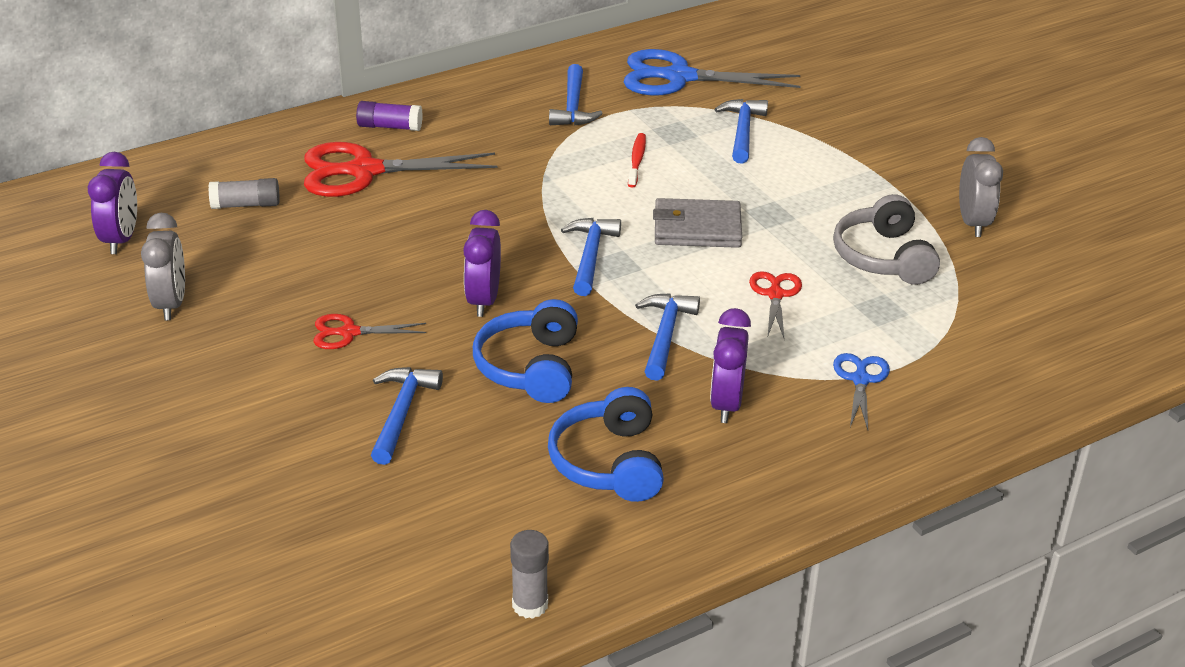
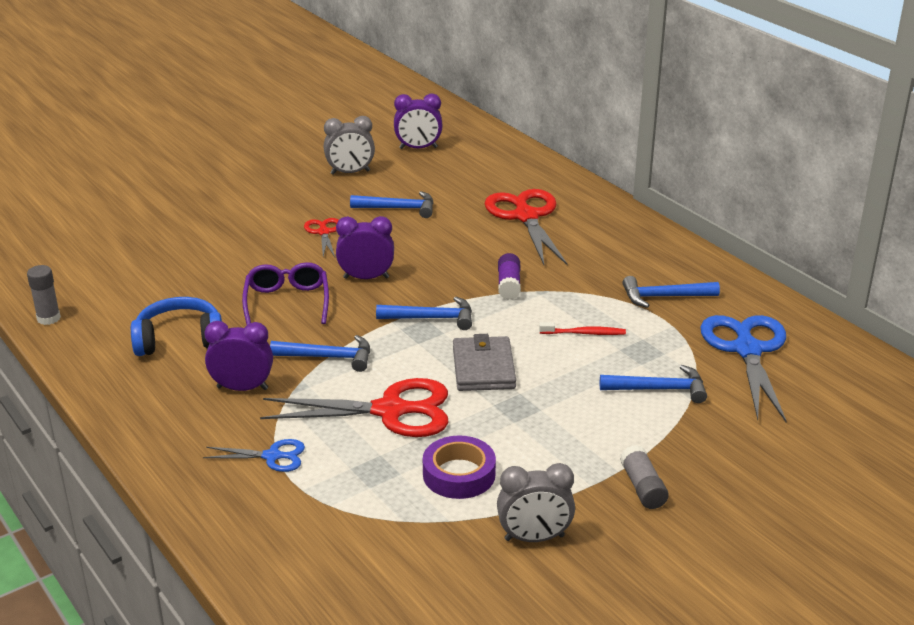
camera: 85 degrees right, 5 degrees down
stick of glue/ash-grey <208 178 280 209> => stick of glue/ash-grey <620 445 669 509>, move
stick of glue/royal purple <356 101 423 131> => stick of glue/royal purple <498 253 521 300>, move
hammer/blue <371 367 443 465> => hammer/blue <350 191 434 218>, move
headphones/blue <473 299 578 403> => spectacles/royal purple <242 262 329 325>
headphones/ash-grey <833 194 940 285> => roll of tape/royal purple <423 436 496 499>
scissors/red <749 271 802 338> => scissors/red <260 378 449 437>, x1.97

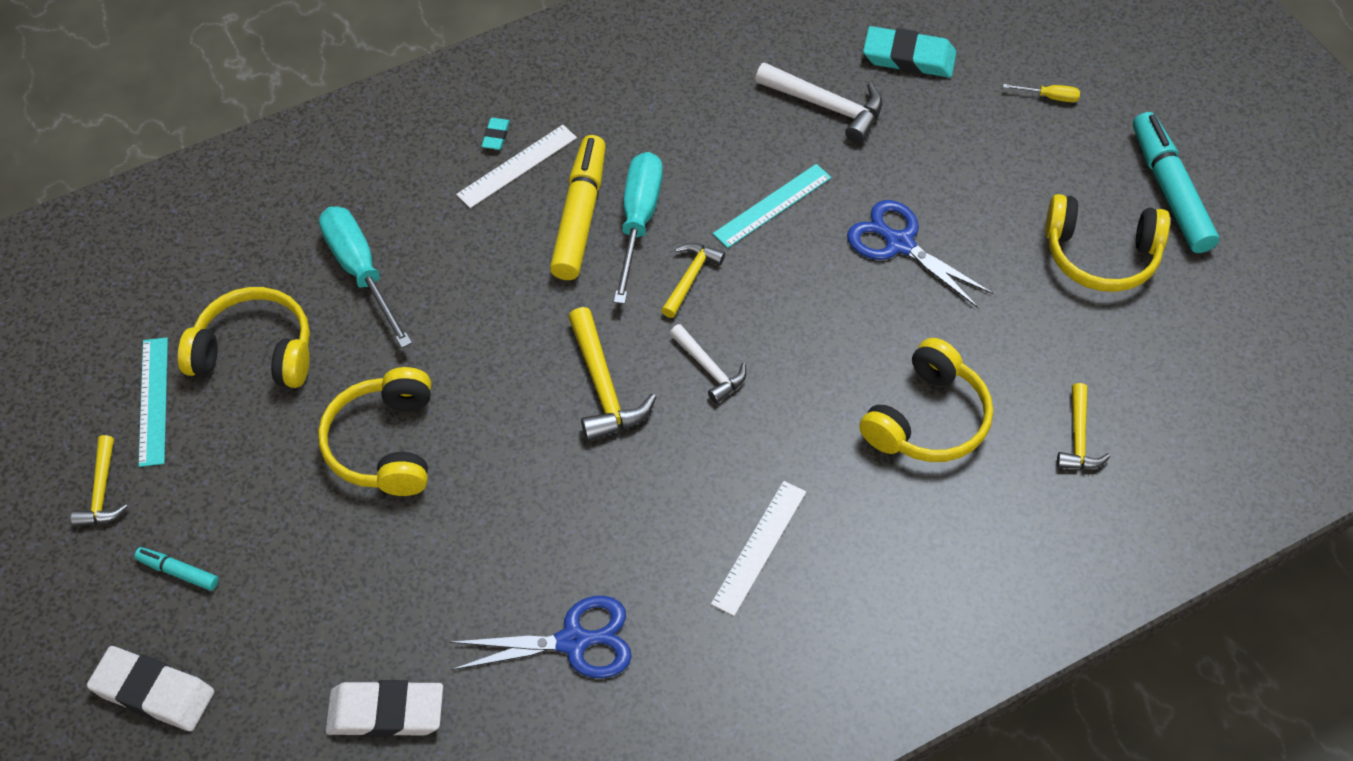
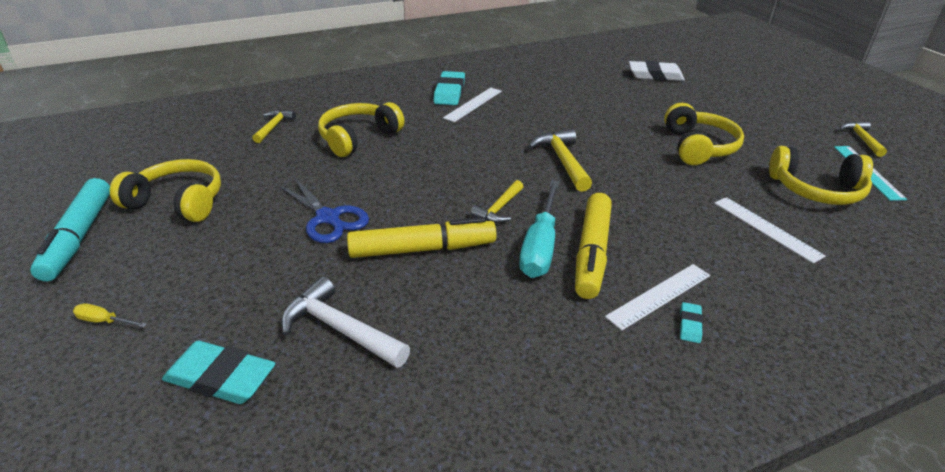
camera: 175 degrees left, 20 degrees down
eraser/white <87 646 214 731> => nothing
felt pen/teal <134 547 219 591> => nothing
scissors/blue <449 596 632 678> => nothing
hammer/white <670 324 747 404> => nothing
nothing => eraser/teal <433 71 465 105>
hand screwdriver/teal <319 206 412 348> => straightedge/white <714 197 826 264>
straightedge/teal <713 164 832 248> => felt pen/golden <347 217 497 258>

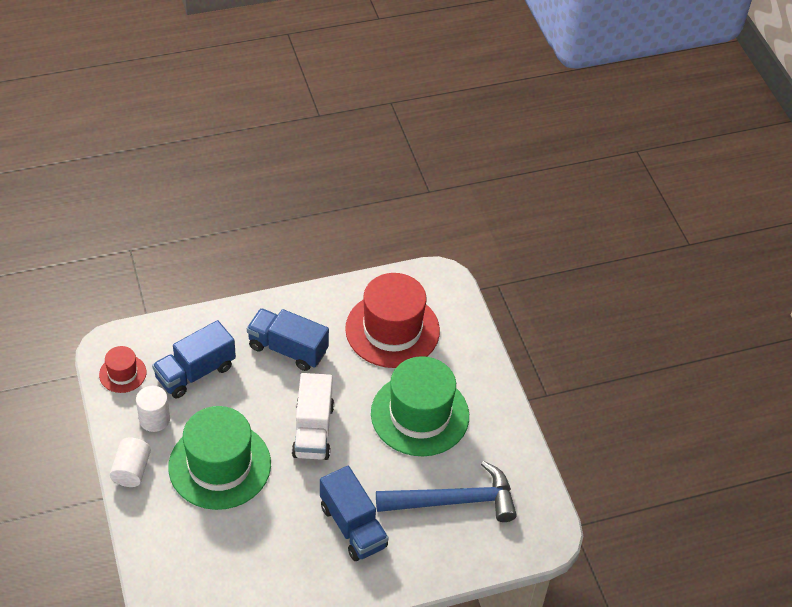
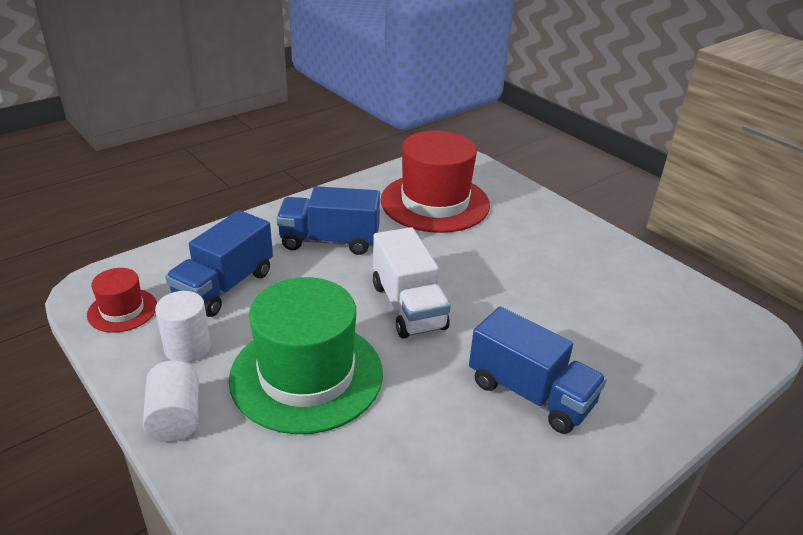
camera: 20 degrees left, 15 degrees down
hat/emerald <371 356 469 456> => nothing
hammer/blue <376 461 517 522> => nothing

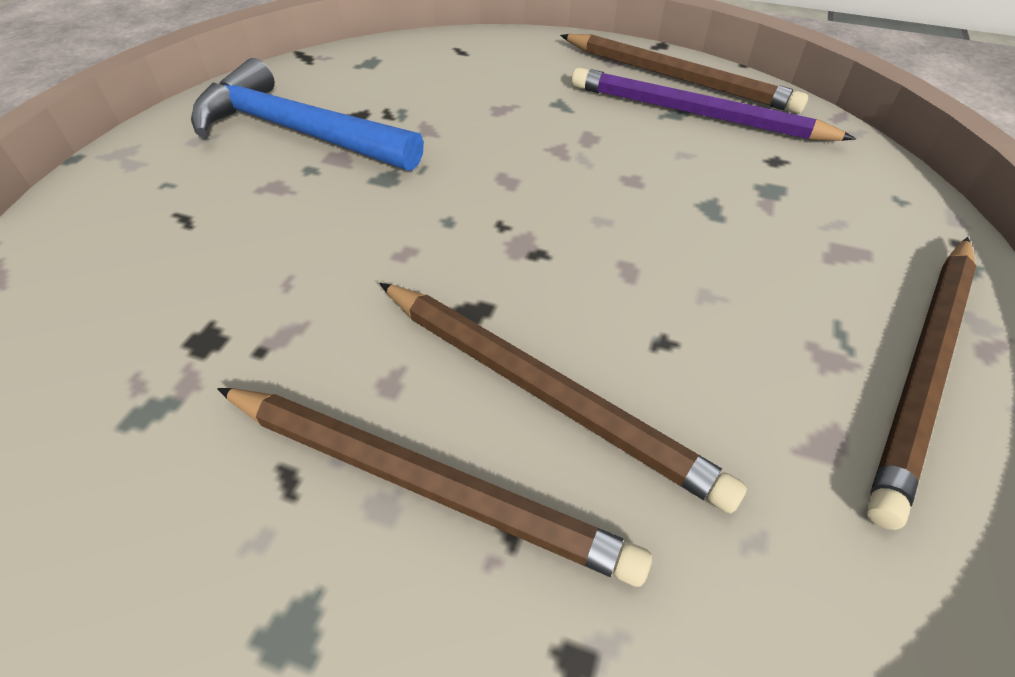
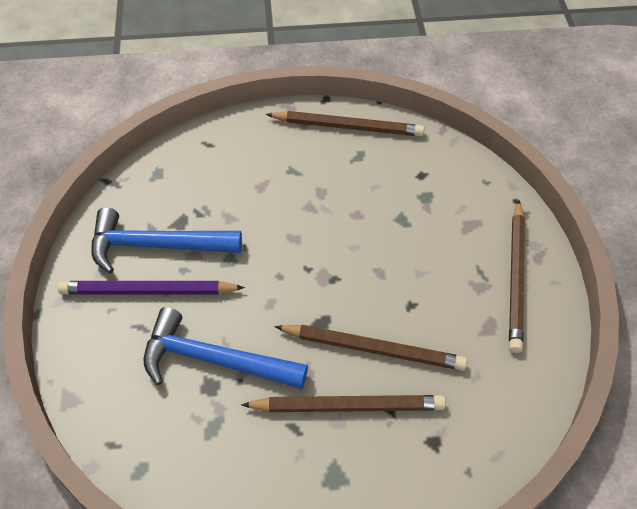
camera: 25 degrees left, 5 degrees up
nothing => hammer/blue <144 307 308 389>
lead pencil/royal purple <572 67 856 141> => lead pencil/royal purple <58 281 245 295>, move

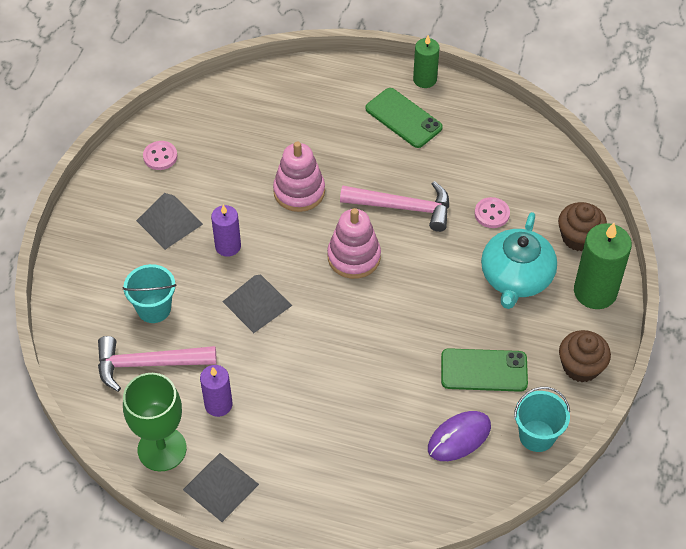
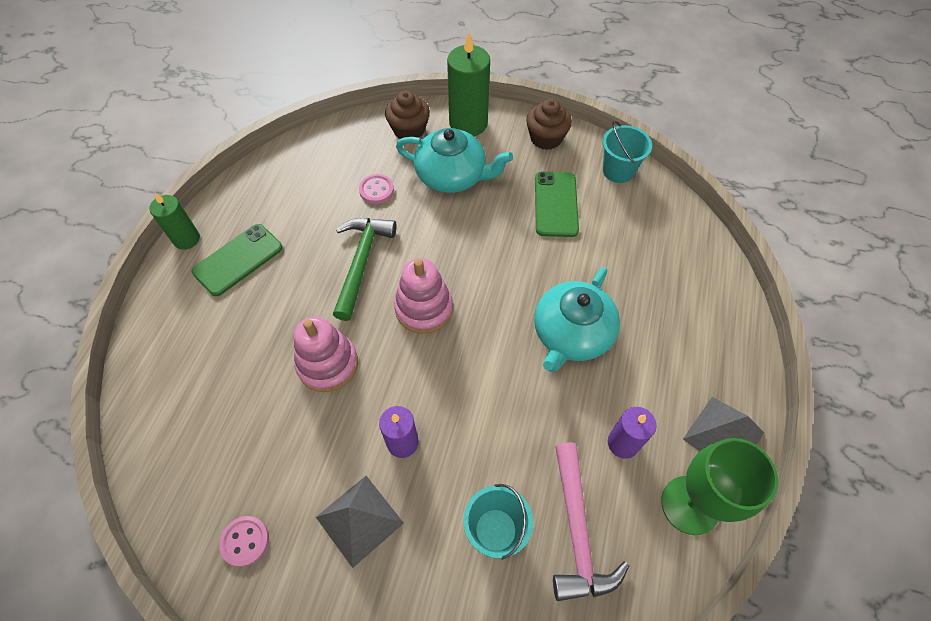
camera: 90 degrees left, 5 degrees up
pyramid shape/ash-grey <222 275 292 333> => nothing
computer mouse/royal purple <428 411 491 461> => nothing
nothing => china teapot/teal <534 267 620 372>
hammer/rose-pink <340 181 449 232> => hammer/emerald <333 218 397 321>

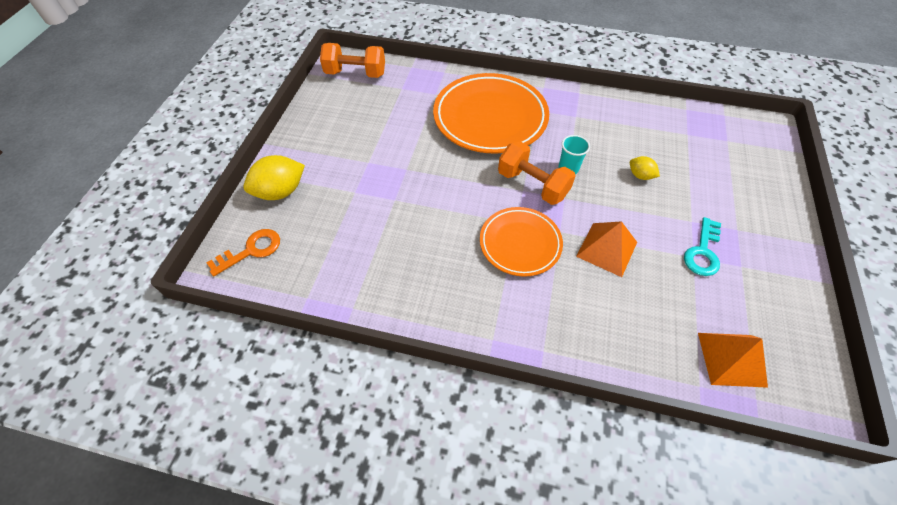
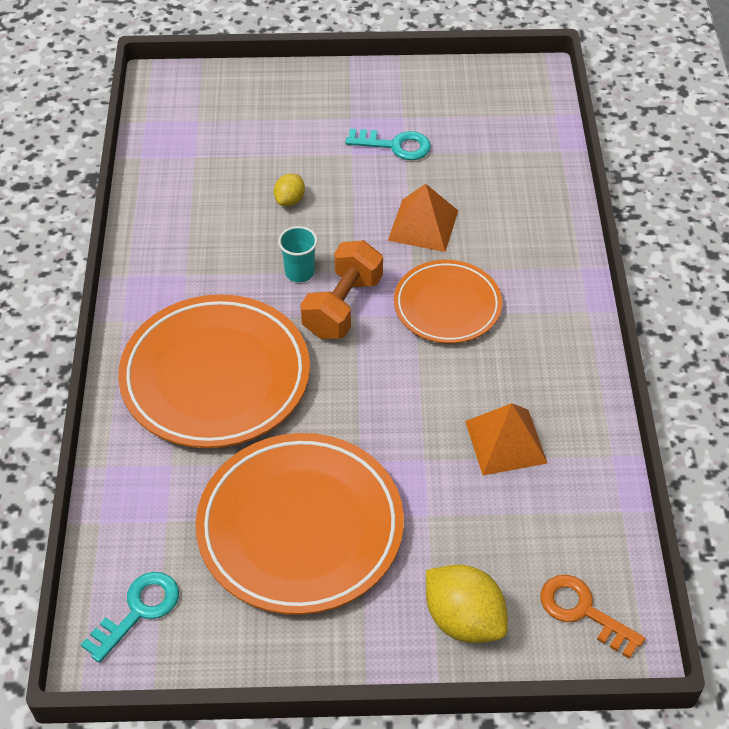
camera: 105 degrees left, 5 degrees down
nothing => flat dish/orange-coloured <196 433 404 615>
pyramid shape/orange-coloured <698 333 768 388> => pyramid shape/orange-coloured <465 403 547 475>, move
dumbbell/orange-coloured <320 43 385 78> => door key/teal <81 572 179 663>

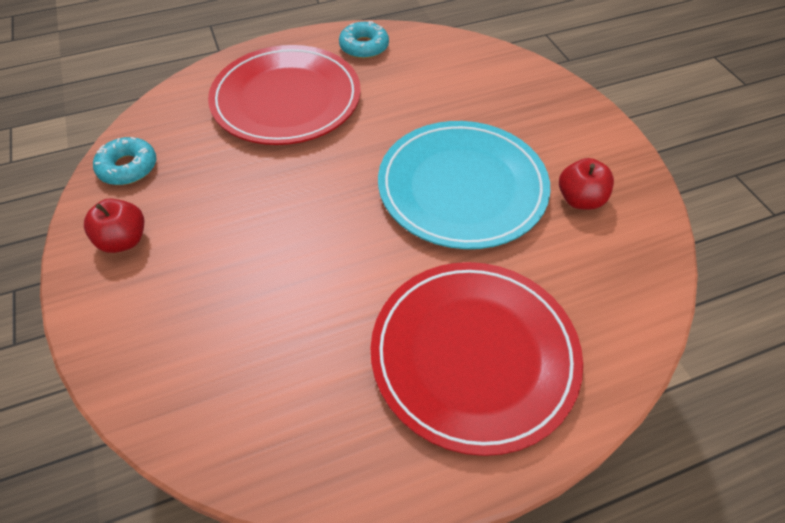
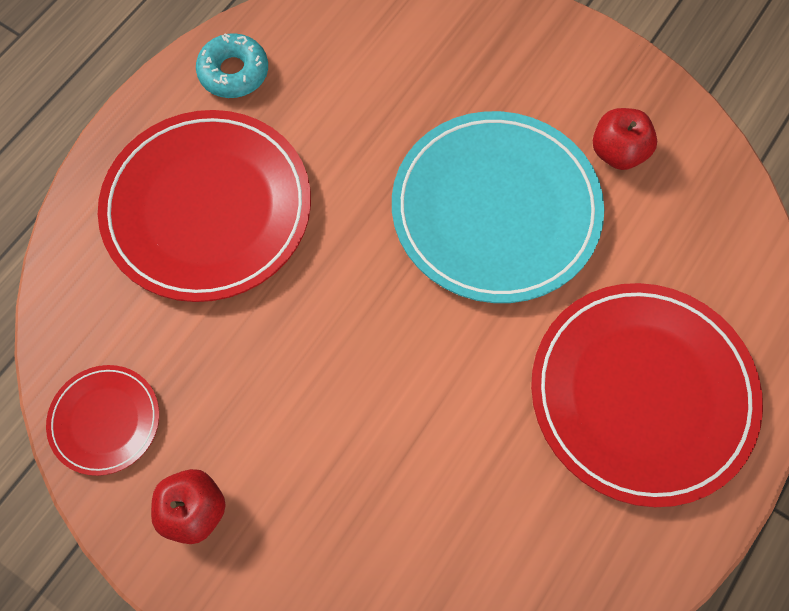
camera: 35 degrees left, 15 degrees up
glazed donut/teal <93 137 156 185> => flat dish/red <46 365 159 476>

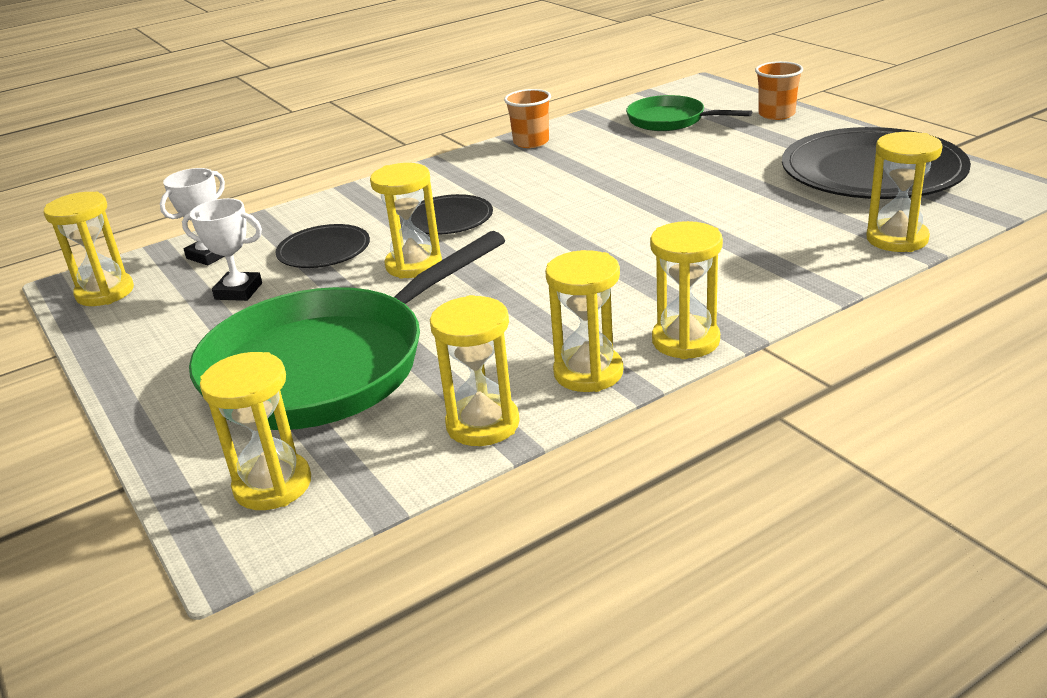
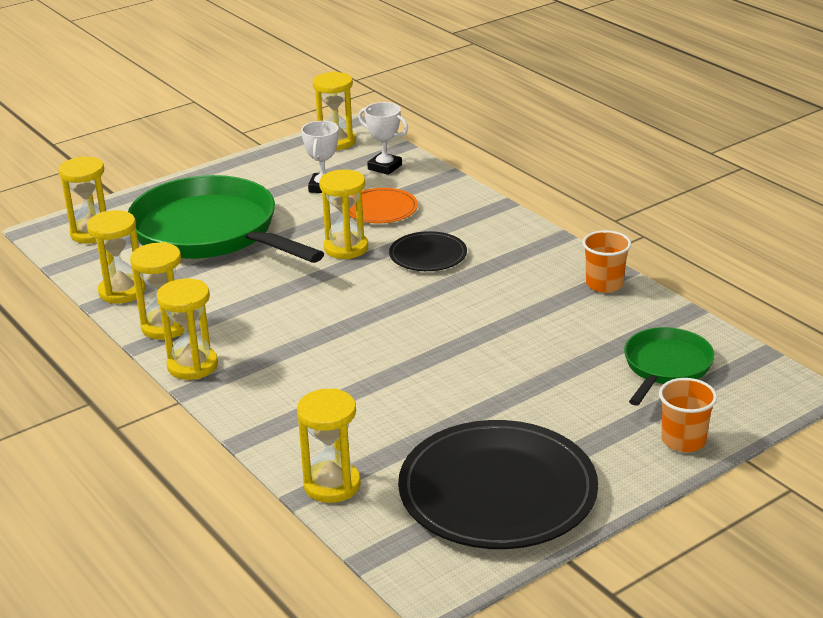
camera: 85 degrees right, 0 degrees up
flat dish/ebony <275 224 370 268> => flat dish/orange-coloured <349 188 418 223>

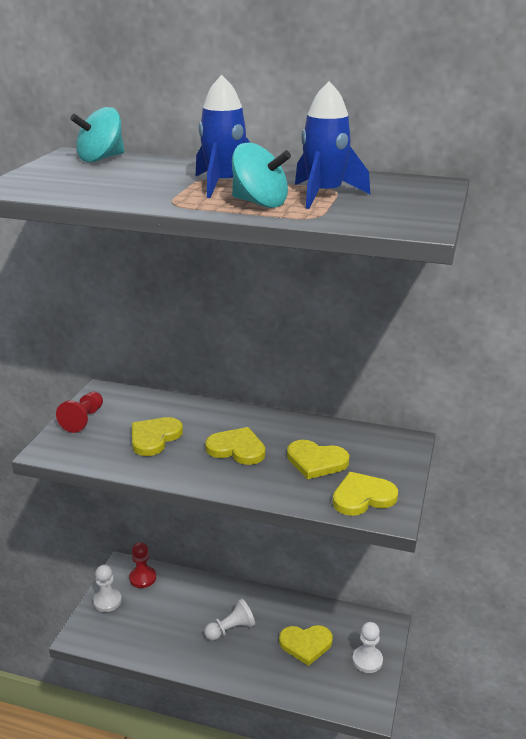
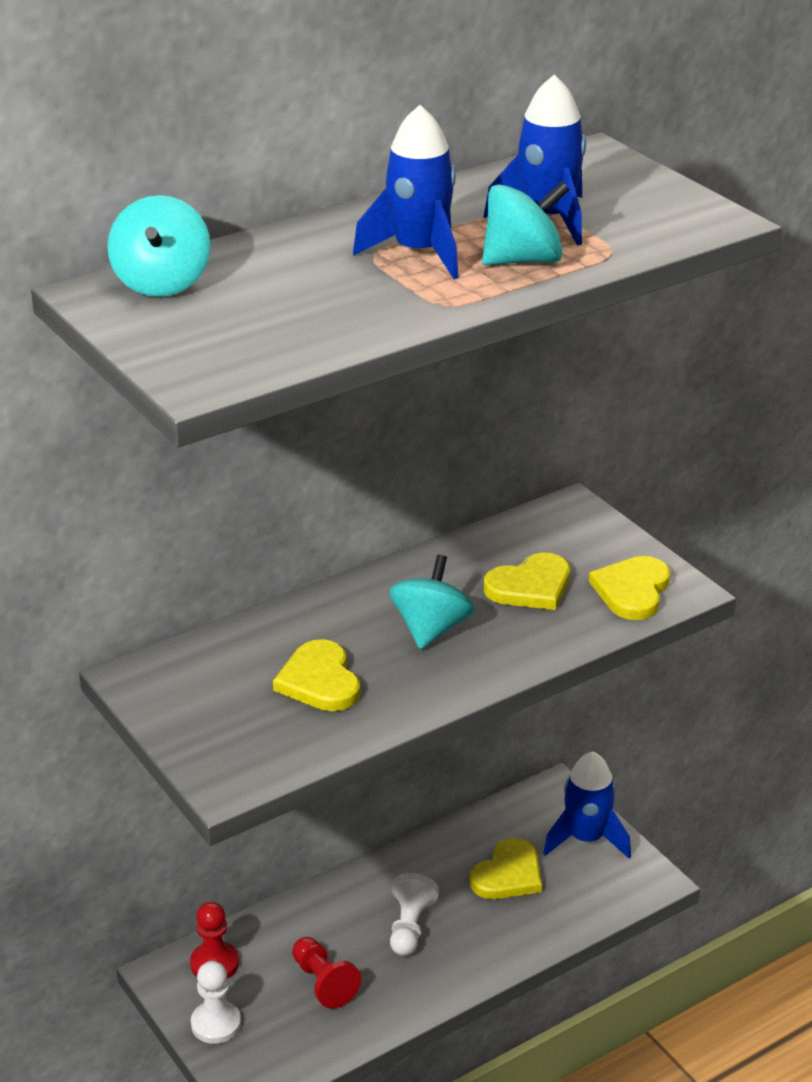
camera: 50 degrees left, 5 degrees up
game pawn/red <56 392 103 433> => game pawn/red <292 937 361 1009>, move
love heart/golden <205 427 265 465> => toy top/teal <389 555 474 649>
game pawn/white <353 622 383 673> => toy rocket/blue <543 752 631 859>

